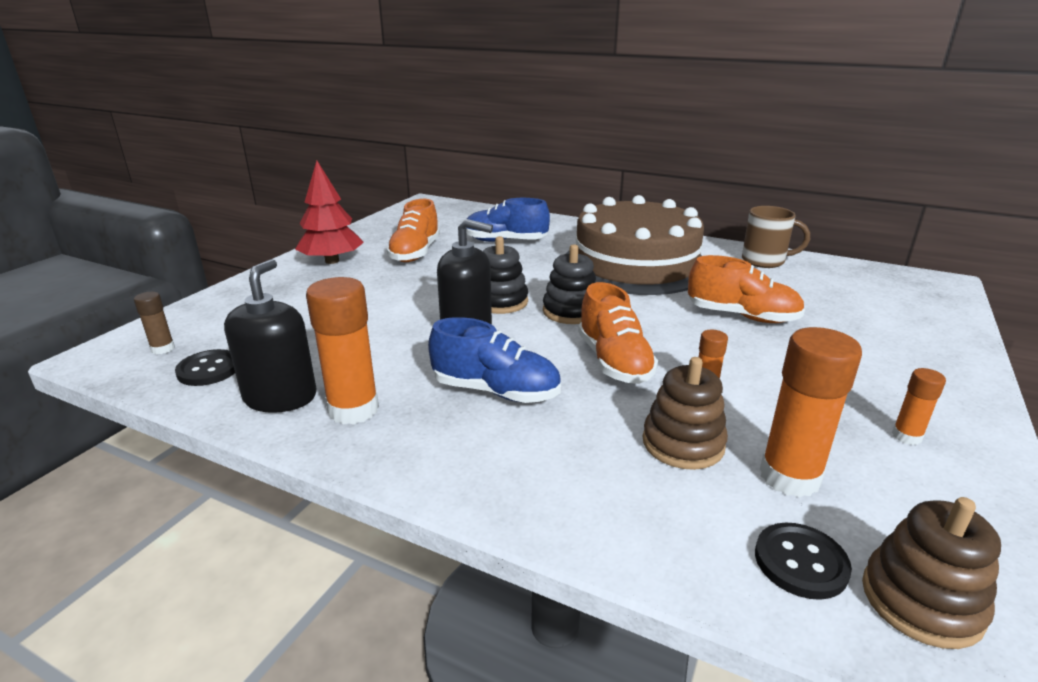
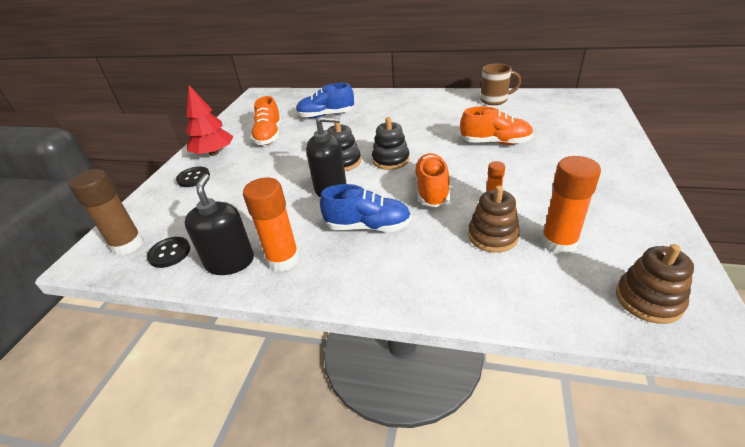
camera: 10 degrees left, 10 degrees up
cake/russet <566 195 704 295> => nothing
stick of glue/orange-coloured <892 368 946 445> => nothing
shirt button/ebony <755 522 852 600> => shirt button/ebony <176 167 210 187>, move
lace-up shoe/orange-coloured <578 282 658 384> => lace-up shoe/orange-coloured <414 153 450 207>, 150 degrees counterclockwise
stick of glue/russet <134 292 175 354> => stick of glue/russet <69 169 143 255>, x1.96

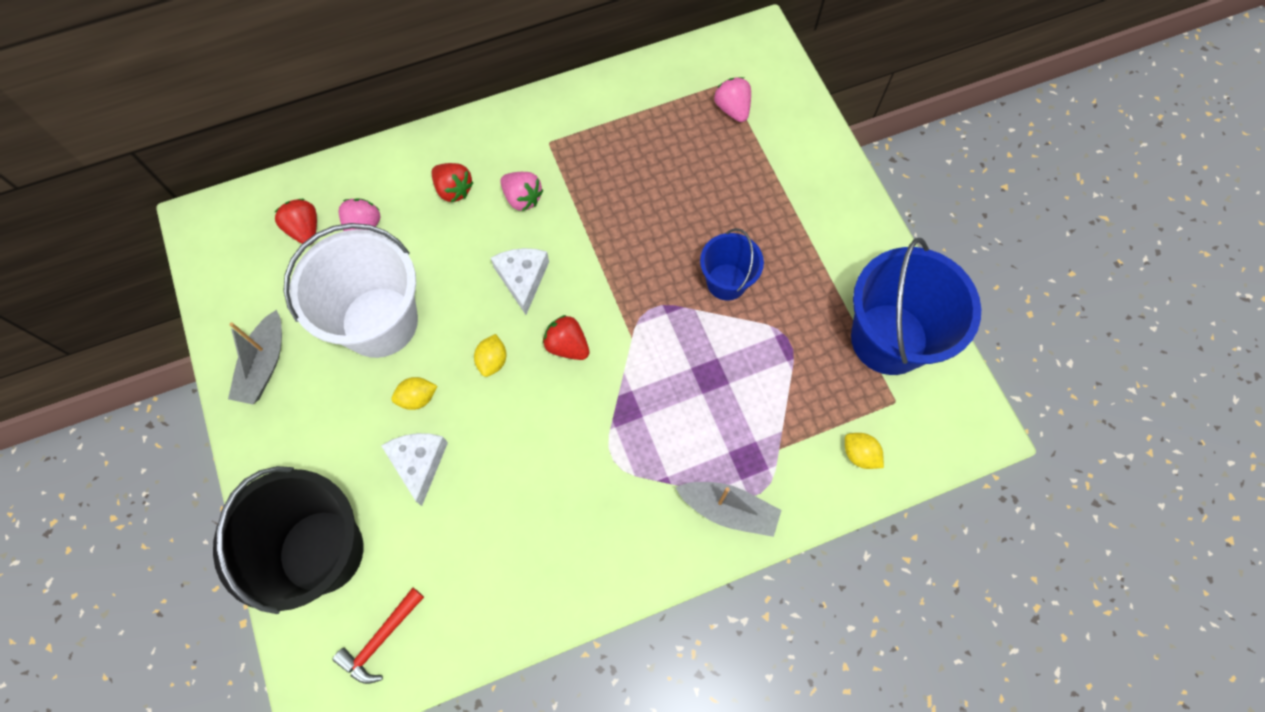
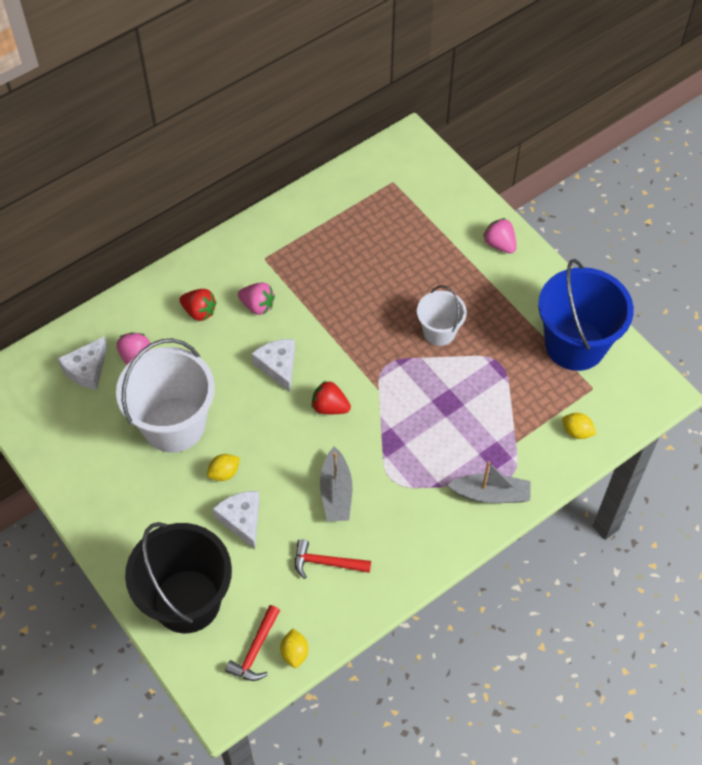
camera: 15 degrees left, 10 degrees down
nothing => hammer/red <295 539 371 579>
toy boat/ash-grey <228 310 282 404> => toy boat/ash-grey <320 446 352 522>, move
lemon/golden <474 334 506 377> => lemon/golden <280 629 308 668>, move
berry/rose-pink <714 77 751 122> => berry/rose-pink <483 218 517 254>, move
berry/red <274 199 317 244> => piece of cheese/white <57 337 107 390>
pail/blue <700 228 764 301> => pail/white <417 285 467 346>

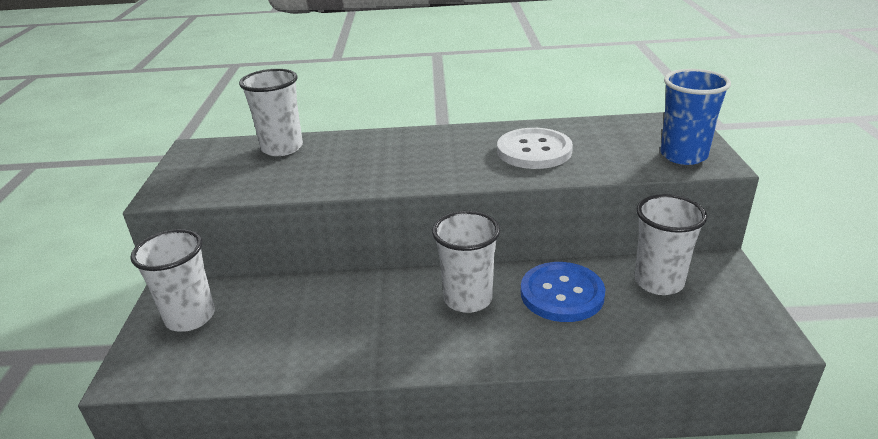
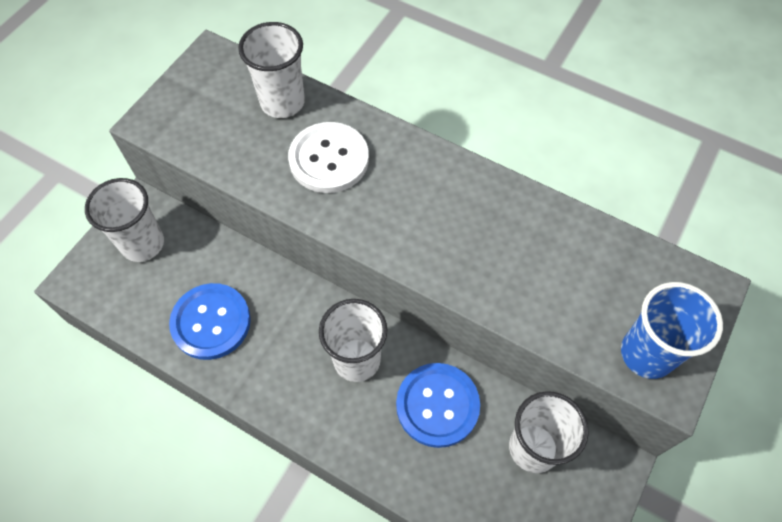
camera: 30 degrees right, 30 degrees up
nothing => shirt button/blue <169 283 251 360>
shirt button/white <497 128 573 169> => shirt button/white <288 122 369 193>, move

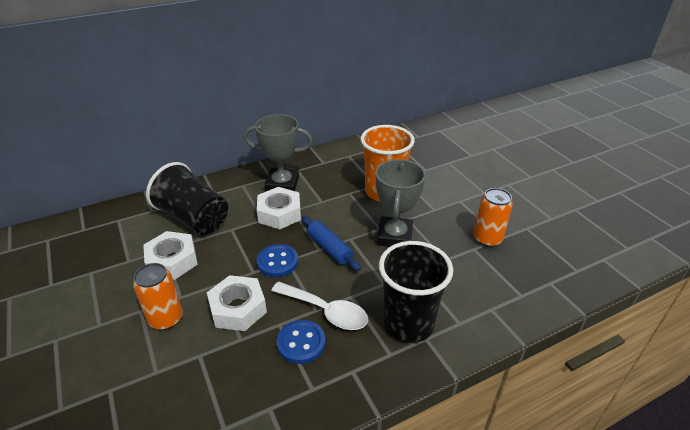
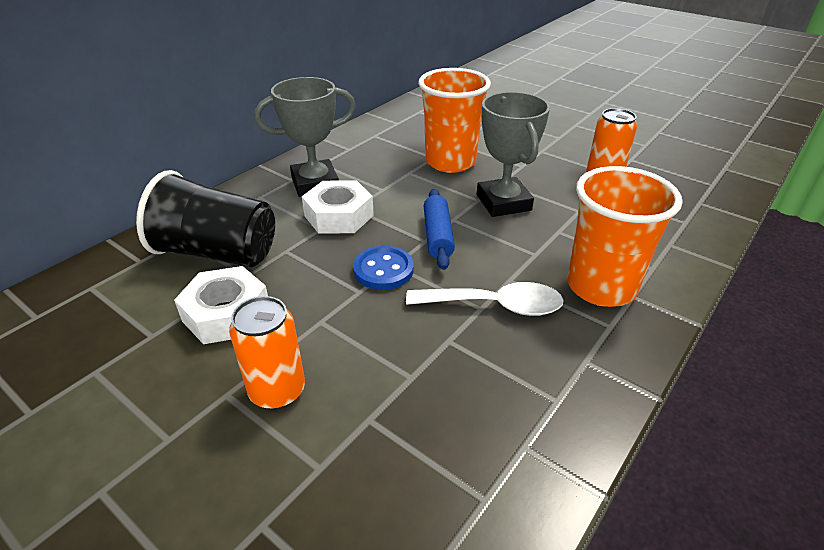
camera: 25 degrees left, 0 degrees up
hex nut/white <207 275 267 331> => nothing
shirt button/blue <277 320 325 364> => nothing
cup/ebony <379 241 453 343> => cup/orange-coloured <567 166 683 307>
rolling pin/blue <302 216 361 271> => rolling pin/blue <424 189 455 270>, 60 degrees clockwise

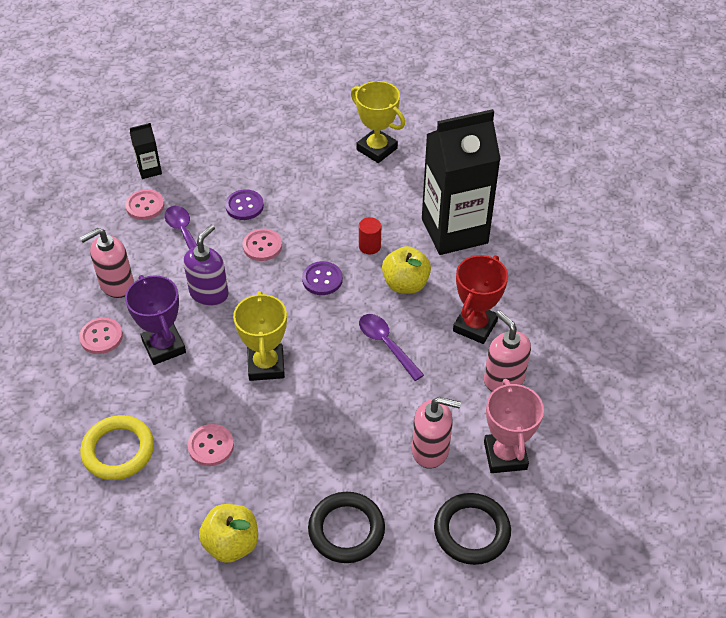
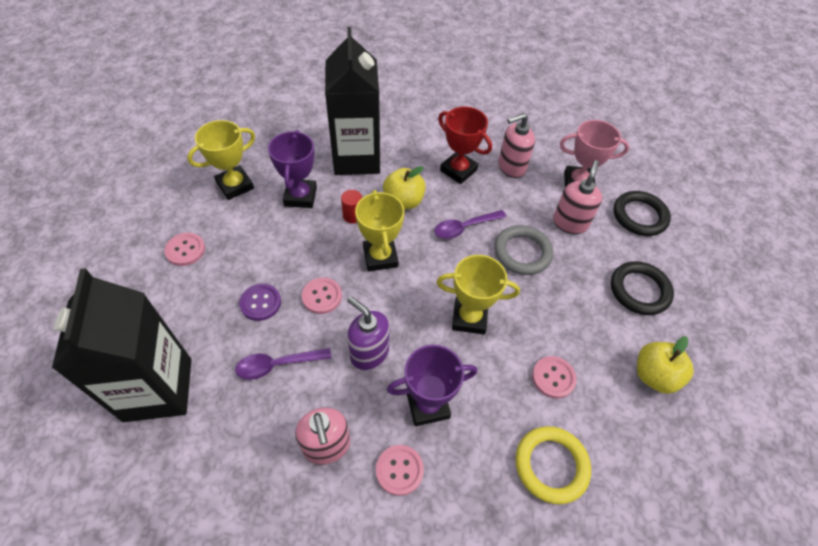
camera: 80 degrees left, 5 degrees up
nothing => award cup/royal purple <268 130 317 208>
nothing => torus/ash-grey <494 225 553 275>
shirt button/rose-pink <125 189 164 220> => shirt button/rose-pink <164 233 205 266>, move
shirt button/royal purple <302 261 343 295> => award cup/golden <355 190 405 271>
milk carton/ebony <130 123 162 179> => milk carton/ebony <52 268 191 422>, x2.44

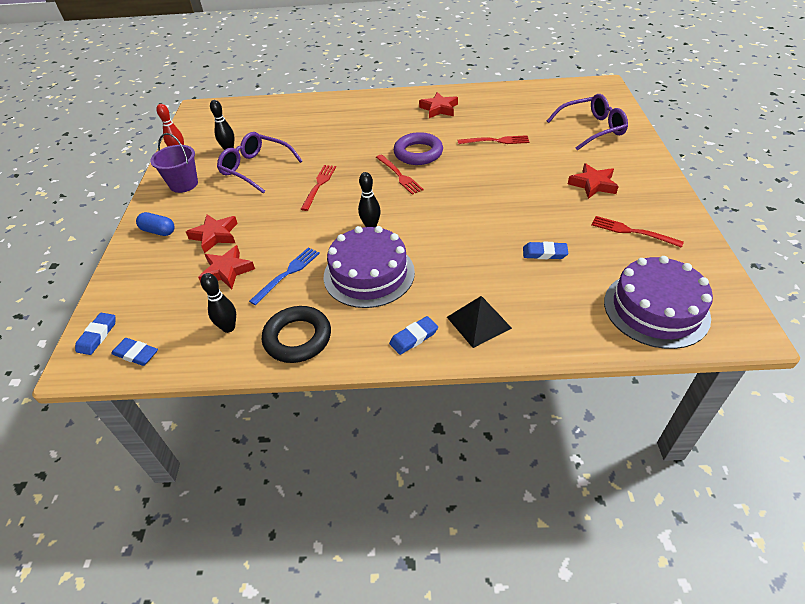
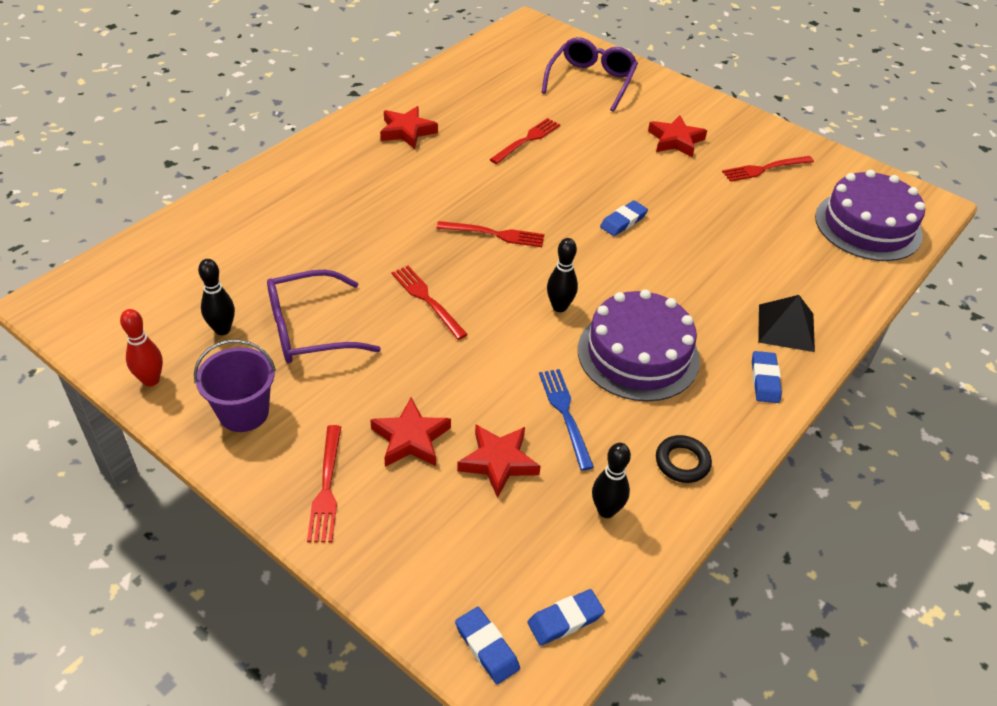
camera: 55 degrees left, 0 degrees up
torus/royal purple <394 132 443 165> => nothing
eraser/blue <523 242 569 259> => eraser/blue <600 200 648 236>, move
pill/blue <136 212 175 236> => table fork/red <307 425 341 542>
torus/ebony <262 306 331 363> => torus/ebony <656 435 712 483>, x0.61

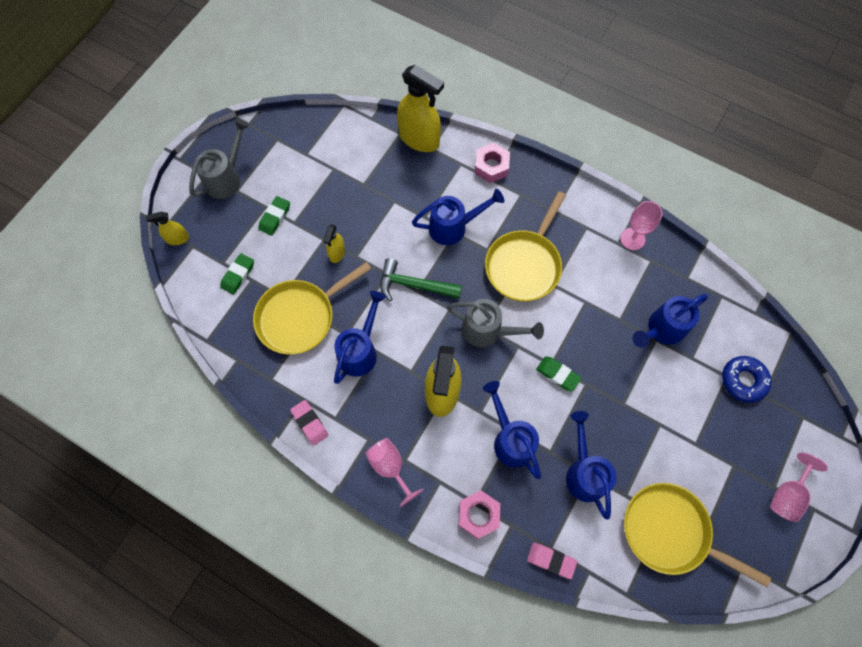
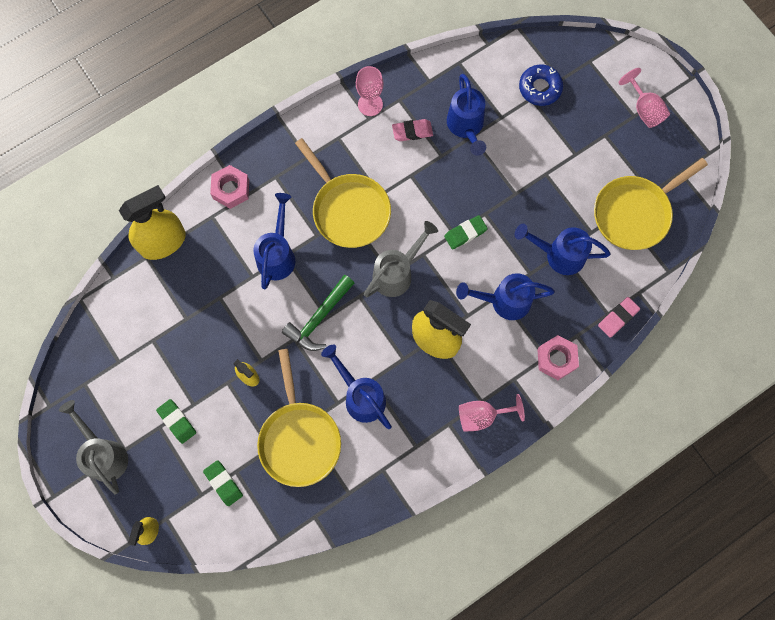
camera: 65 degrees left, 5 degrees up
eraser/rose-pink <290 400 328 445> => eraser/rose-pink <392 119 433 141>, move

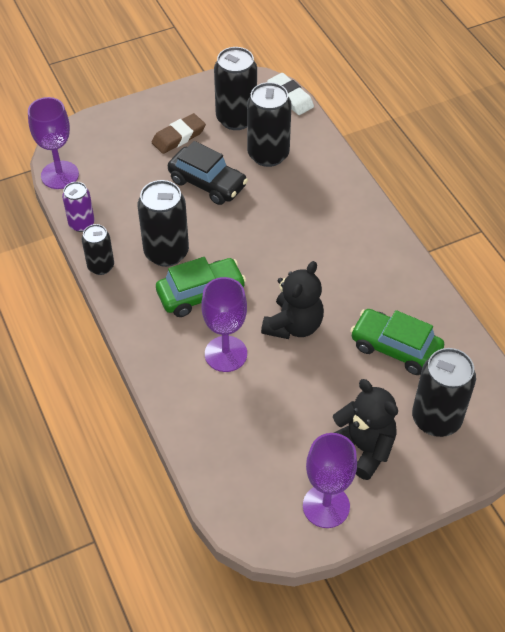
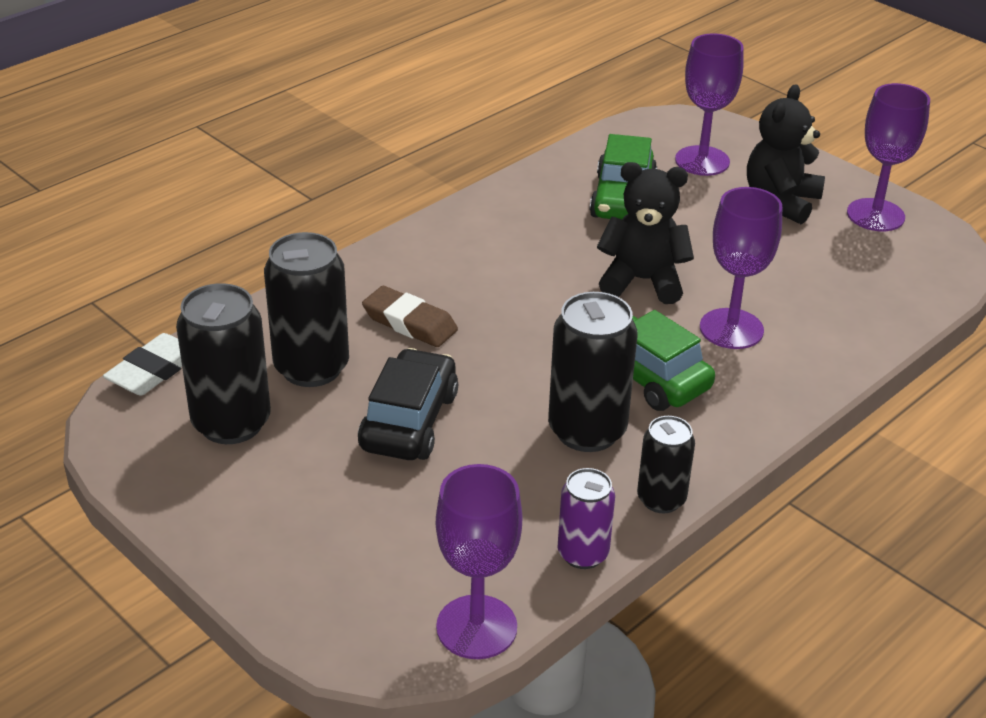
camera: 110 degrees left, 15 degrees down
eraser/russet <152 113 206 154> => eraser/russet <362 286 458 347>, move
soda can/ebony <412 348 476 437> => chalice/royal purple <675 33 744 176>

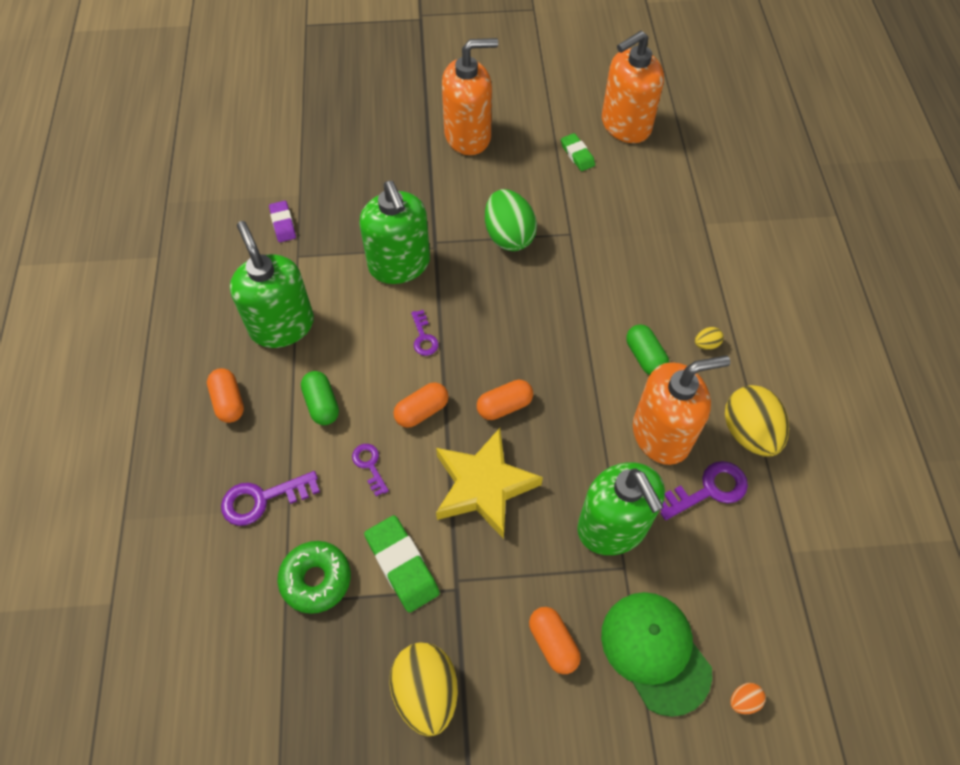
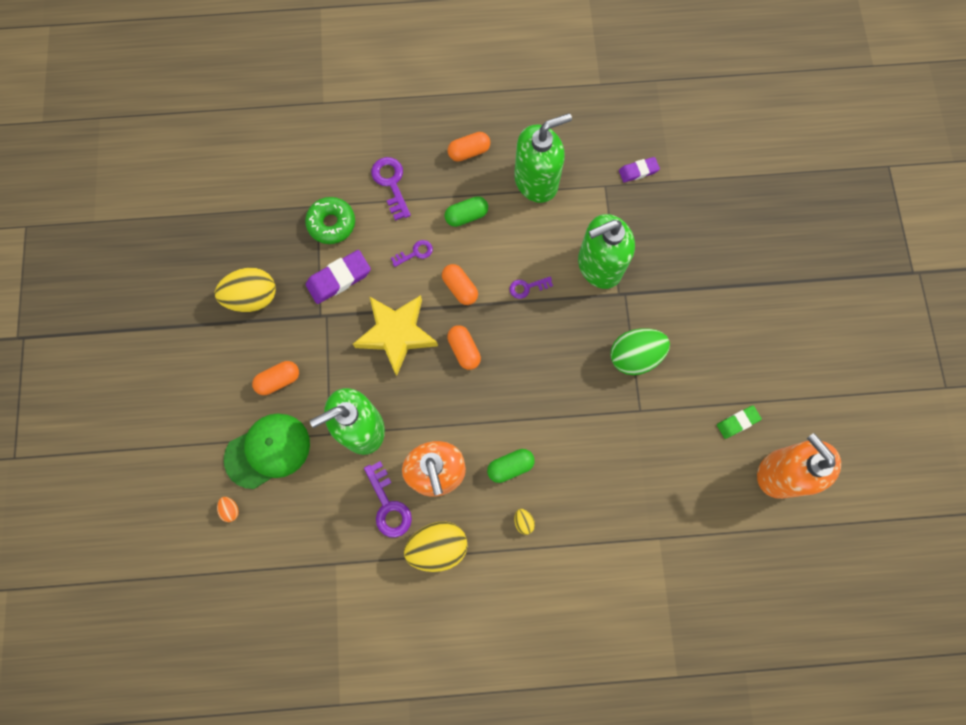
camera: 90 degrees right, 15 degrees up
soap pump/orange-coloured <442 38 498 155> => nothing
eraser/emerald <364 515 440 613> => eraser/royal purple <306 250 371 304>

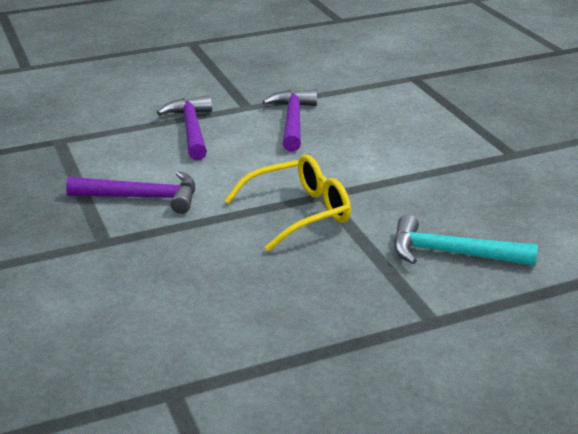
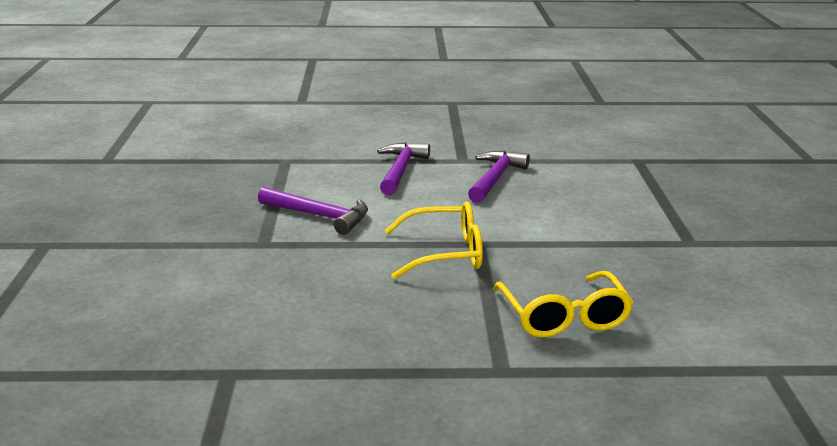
camera: 20 degrees right, 5 degrees down
hammer/teal <394 215 538 266> => spectacles/golden <493 271 633 337>

